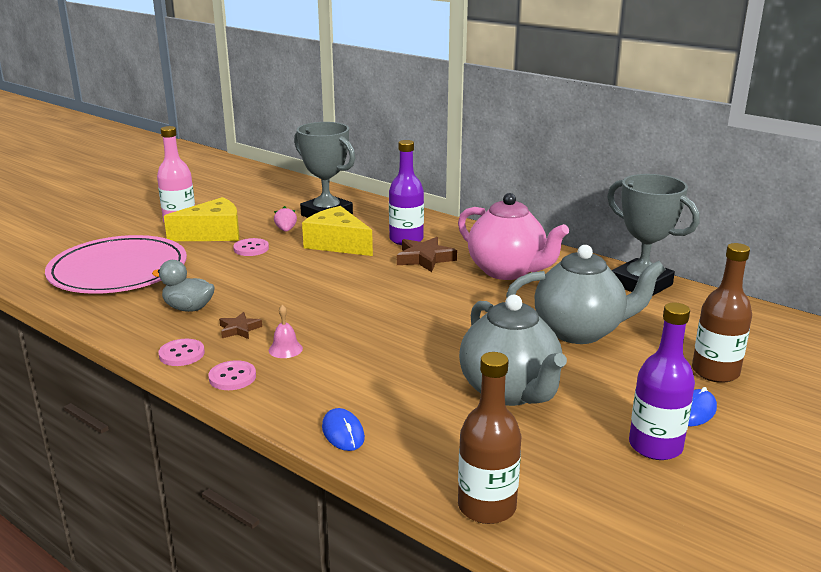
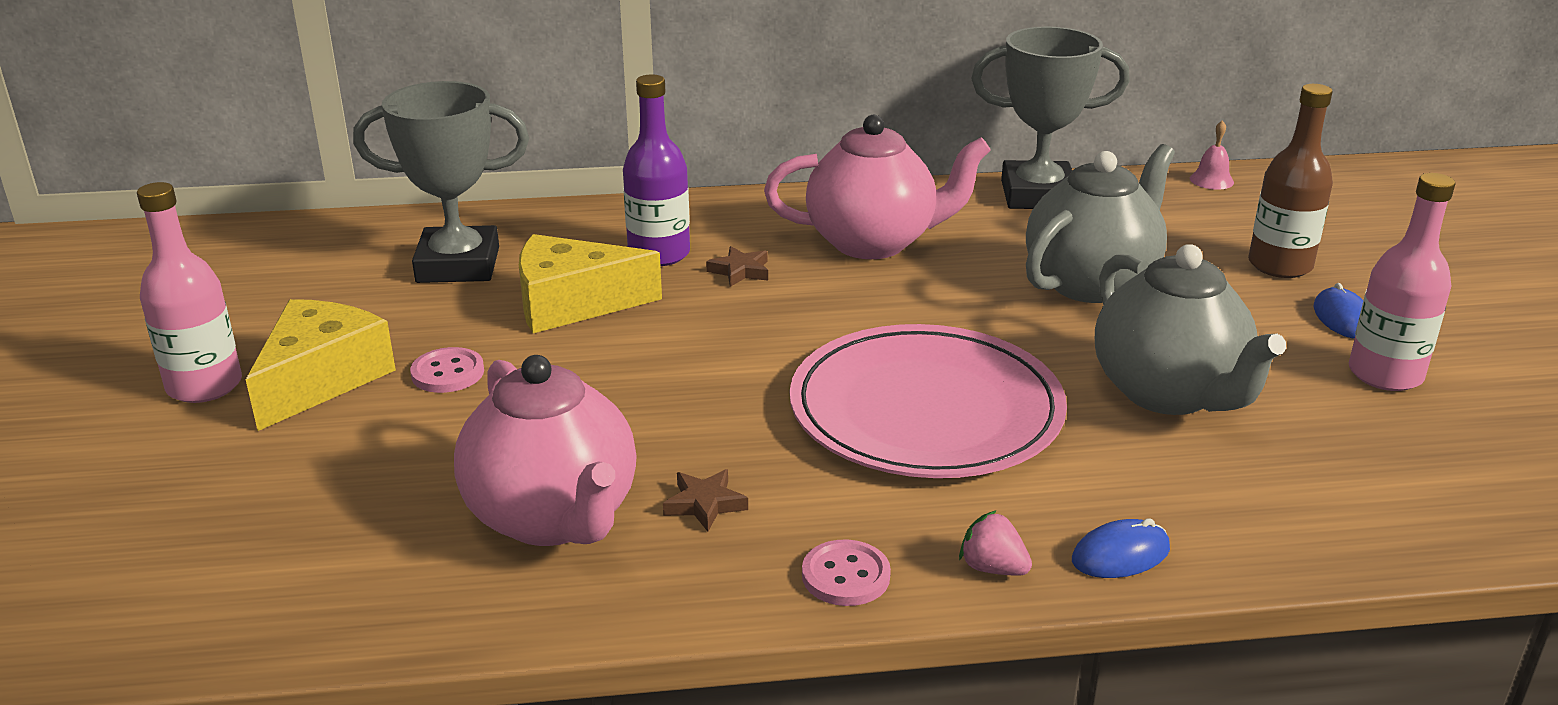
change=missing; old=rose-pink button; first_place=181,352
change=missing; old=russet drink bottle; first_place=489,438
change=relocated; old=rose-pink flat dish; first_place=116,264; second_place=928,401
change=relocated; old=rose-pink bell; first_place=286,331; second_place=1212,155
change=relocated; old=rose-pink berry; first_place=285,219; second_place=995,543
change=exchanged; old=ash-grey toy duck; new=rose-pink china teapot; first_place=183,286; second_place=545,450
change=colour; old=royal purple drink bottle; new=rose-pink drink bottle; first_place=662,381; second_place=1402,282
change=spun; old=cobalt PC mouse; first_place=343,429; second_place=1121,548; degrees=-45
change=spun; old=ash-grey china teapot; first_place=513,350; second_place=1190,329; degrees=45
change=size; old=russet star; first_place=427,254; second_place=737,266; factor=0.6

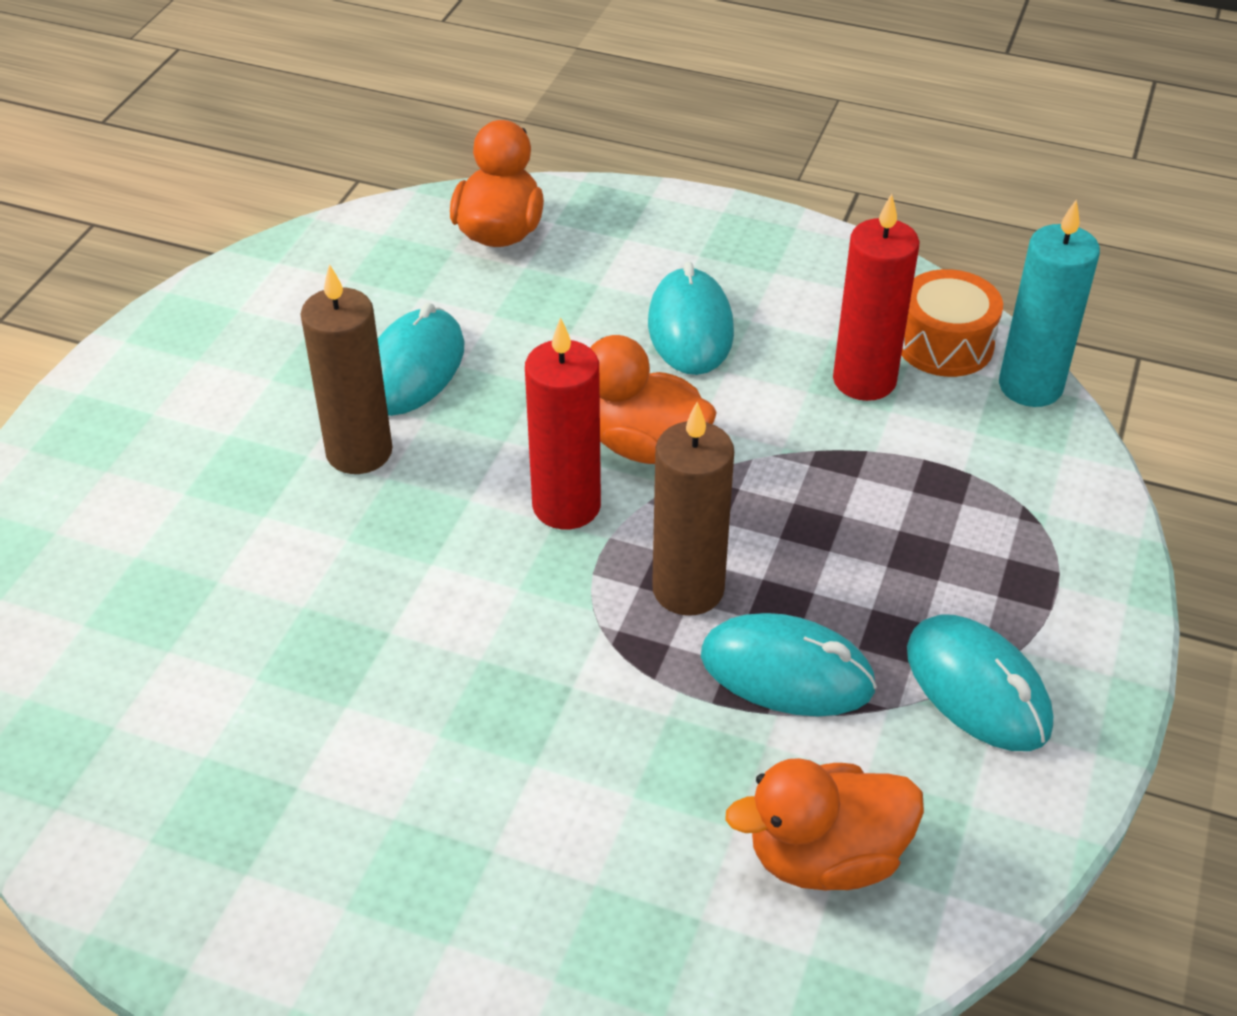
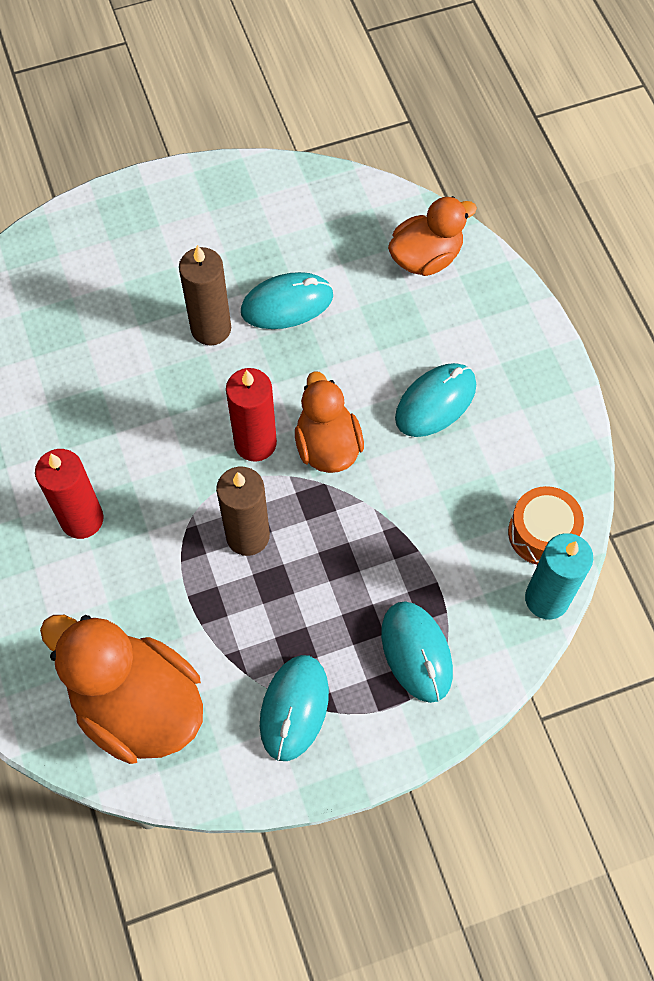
change=relocated; old=turquoise PC mouse; first_place=789,664; second_place=417,652
change=relocated; old=crimson pillar candle; first_place=876,297; second_place=69,494
change=size; old=orange-coloured toy duck; first_place=824,824; second_place=121,689; factor=1.6

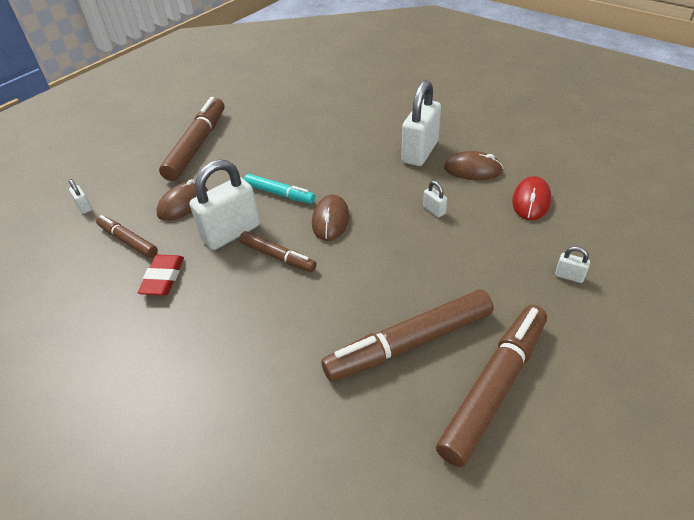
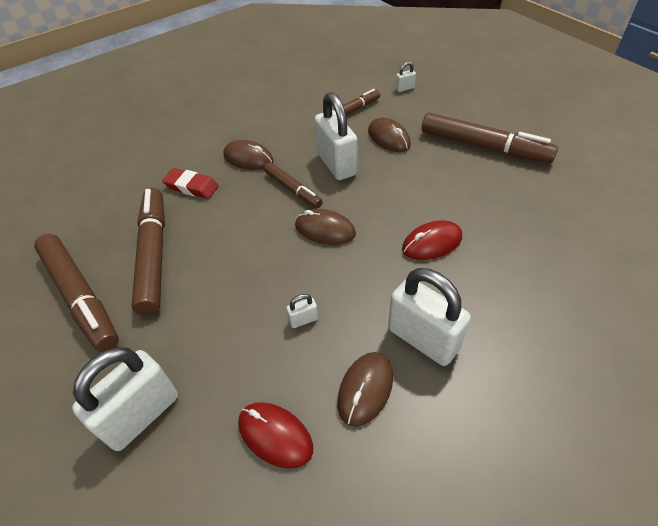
change=missing; old=turquoise marker; first_place=279,189
change=appeared; new=russet PC mouse; second_place=248,155
change=appeared; new=crimson PC mouse; second_place=432,240
change=relocated; old=crimson gum eraser; first_place=161,275; second_place=190,183
change=spun; old=russet marker; first_place=278,251; second_place=293,185; degrees=-90
change=size; old=pure white small lock; first_place=572,264; second_place=125,399; factor=2.38

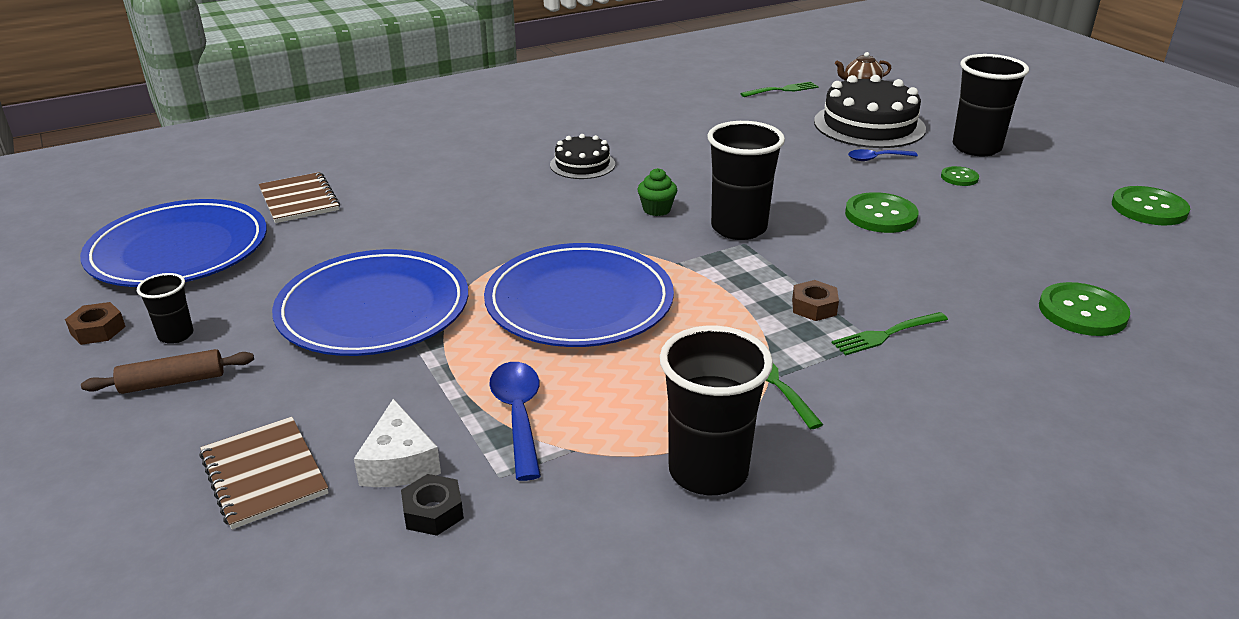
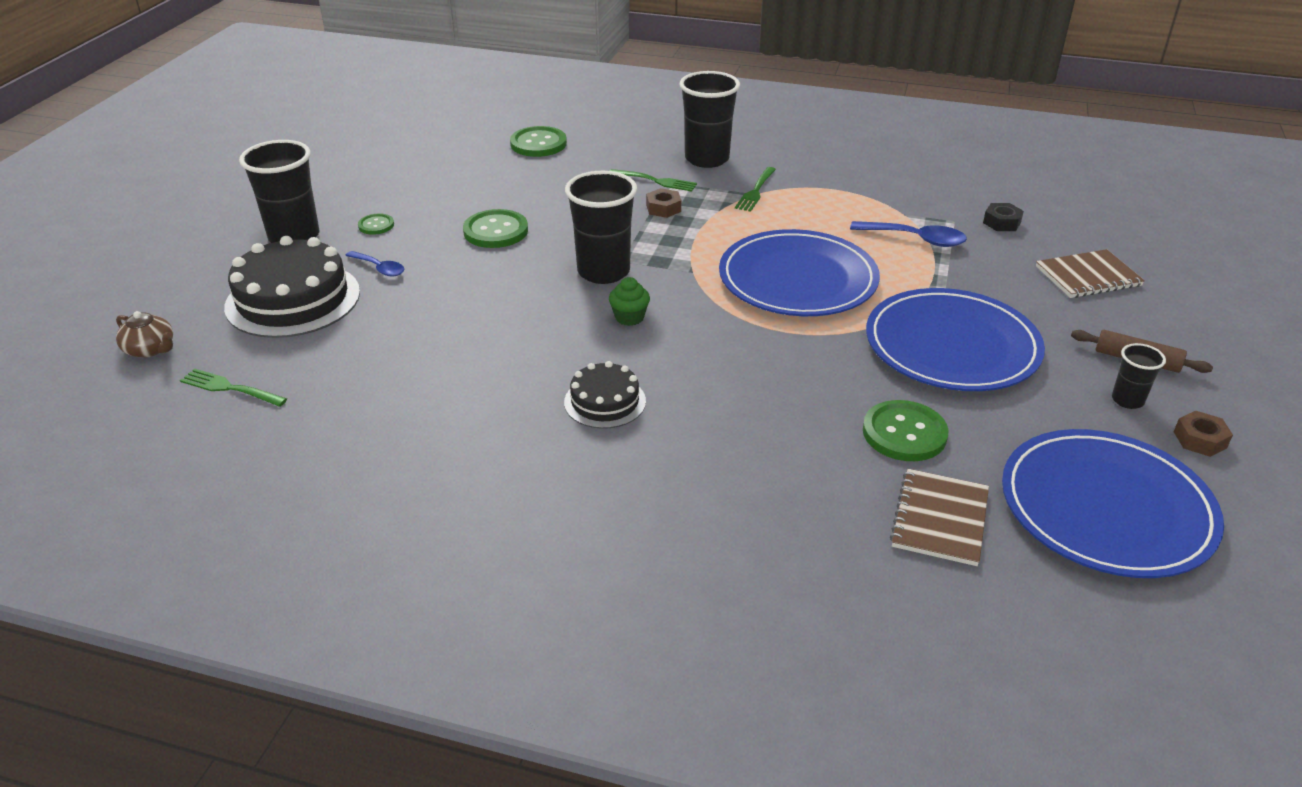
change=missing; old=pure white cheese; first_place=397,443
change=relocated; old=ebony beaker; first_place=716,410; second_place=709,119
change=relocated; old=emerald button; first_place=1151,205; second_place=906,430
change=spun; old=russet notepad; first_place=264,473; second_place=1090,273; degrees=60
change=spun; old=cobalt spoon; first_place=515,421; second_place=908,234; degrees=-105

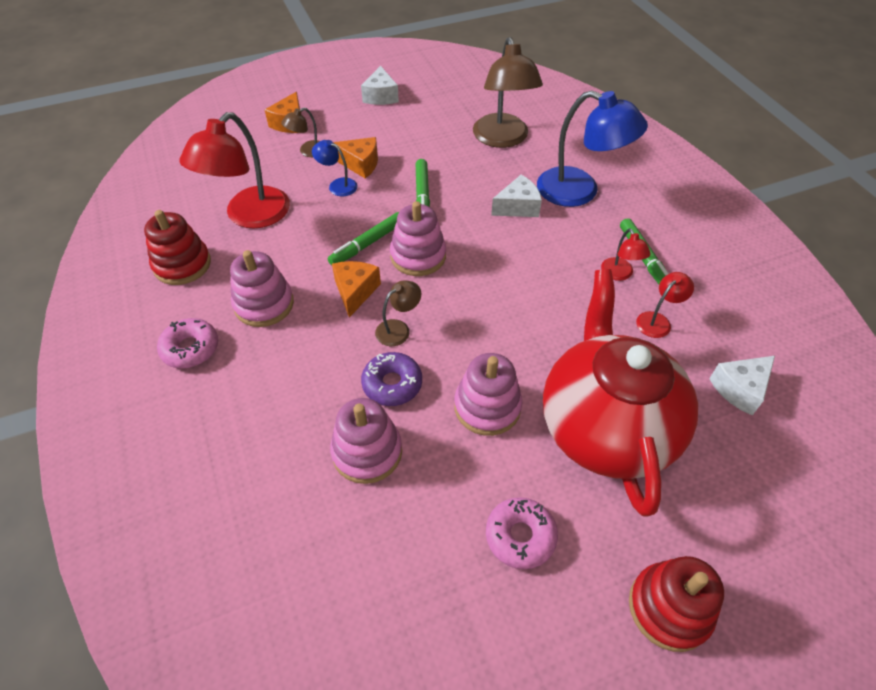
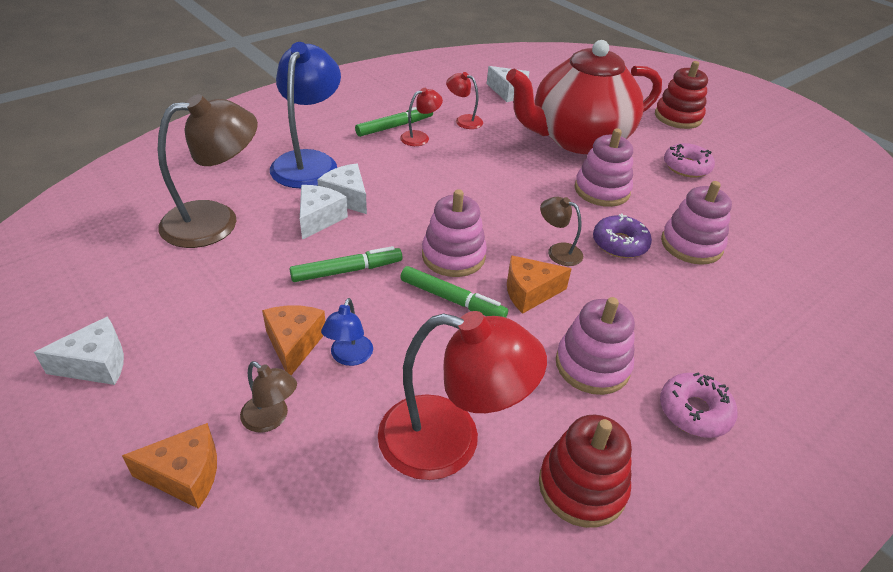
change=appeared; new=pure white cheese; second_place=324,212

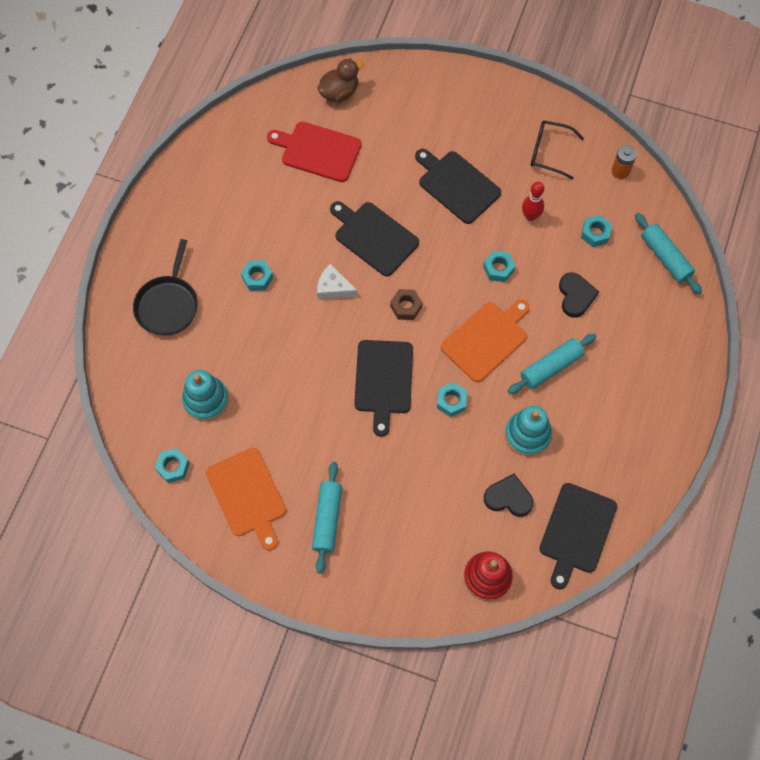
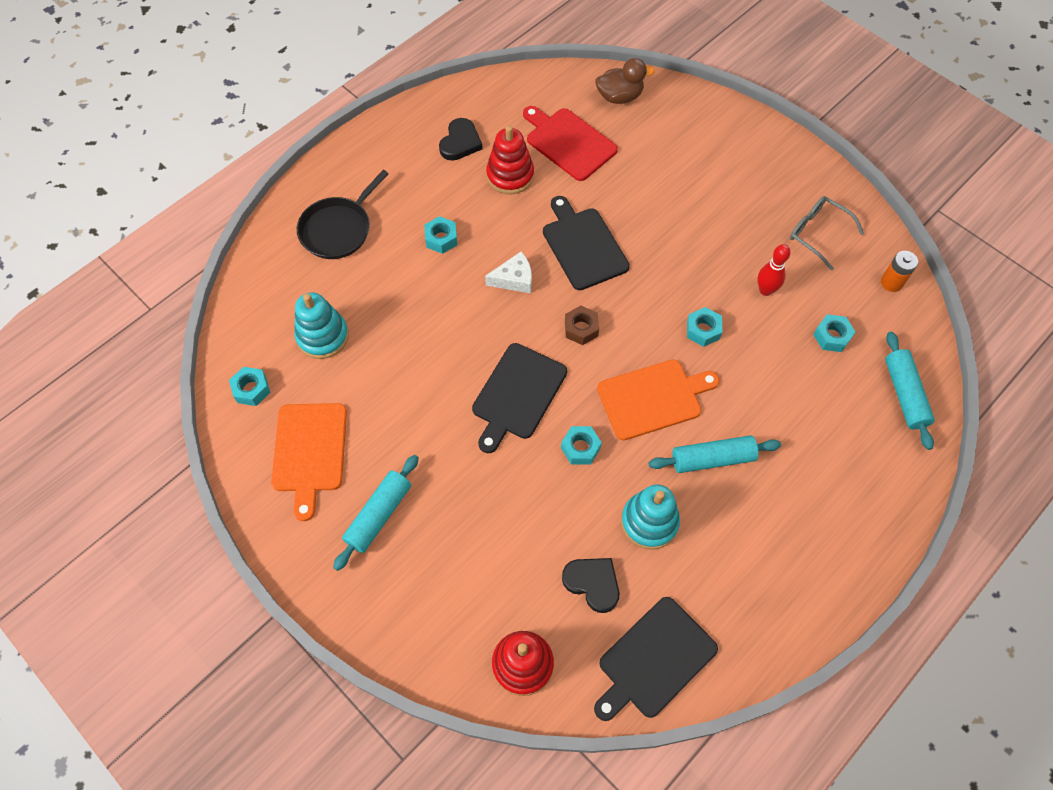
change=missing; old=ebony cutting board; first_place=458,186
change=appeared; new=crimson stacking rings; second_place=510,160
change=relocated; old=ebony love heart; first_place=579,295; second_place=461,139
change=colour; old=ebony spectacles; new=ash-grey spectacles; first_place=557,150; second_place=827,233
change=spun; old=pure white cheese; first_place=337,281; second_place=508,272; degrees=120

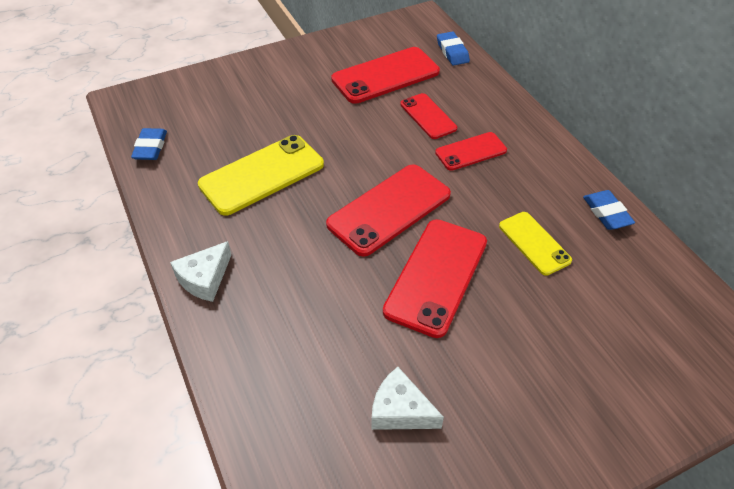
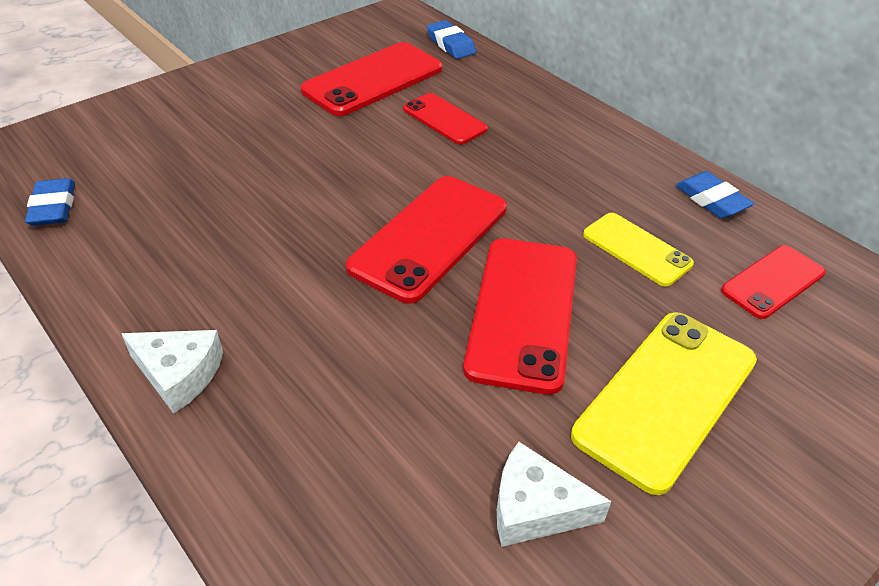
change=relocated; old=bright yellow smartphone; first_place=261,175; second_place=664,403
change=relocated; old=crimson smartphone; first_place=471,151; second_place=773,282
change=spun; old=pure white cheese; first_place=200,271; second_place=172,372; degrees=-90

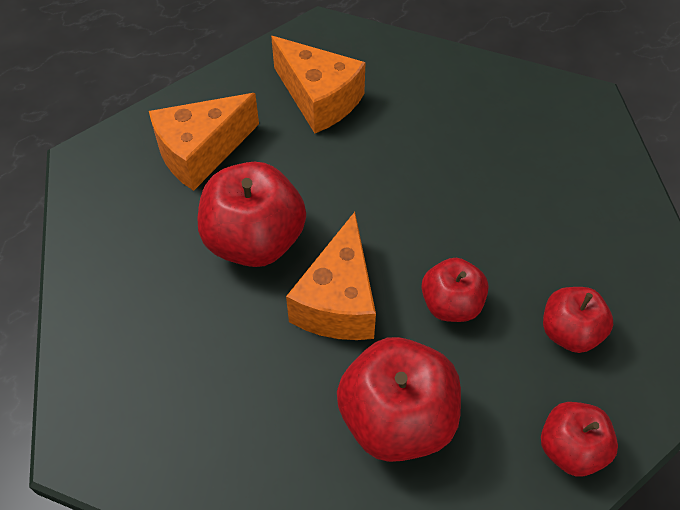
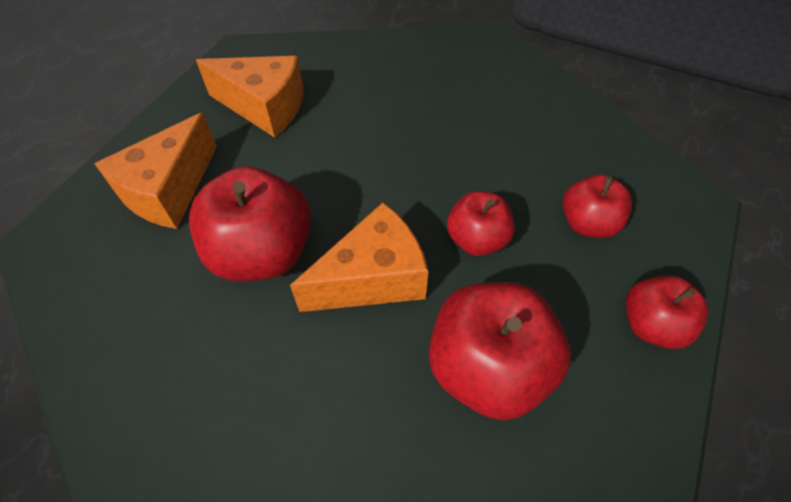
change=spun; old=orange-coloured cheese; first_place=331,276; second_place=359,257; degrees=-105

